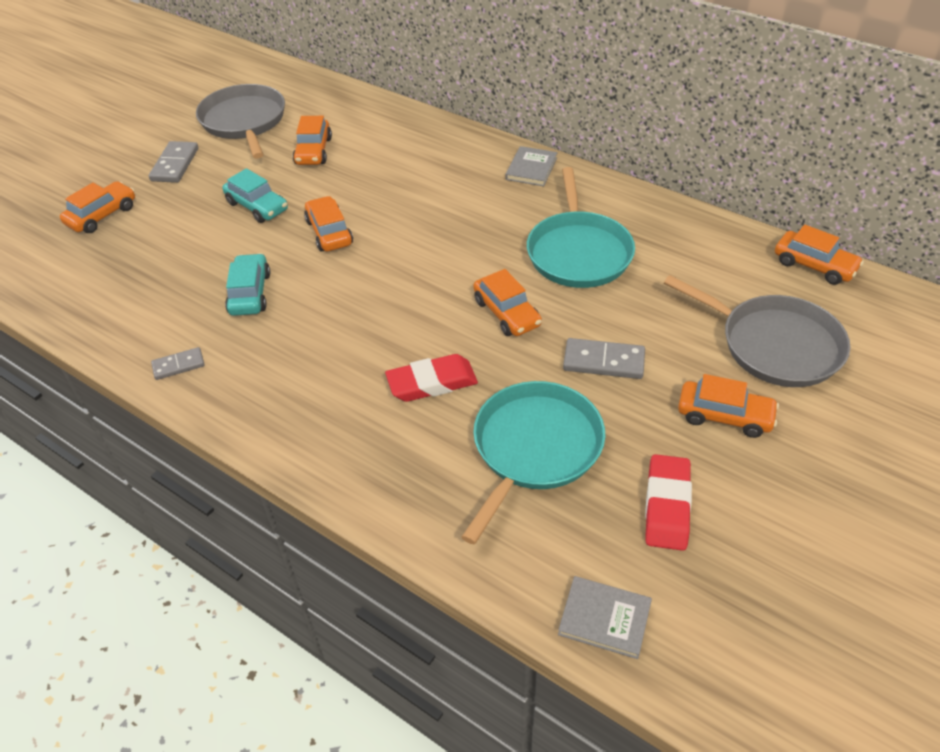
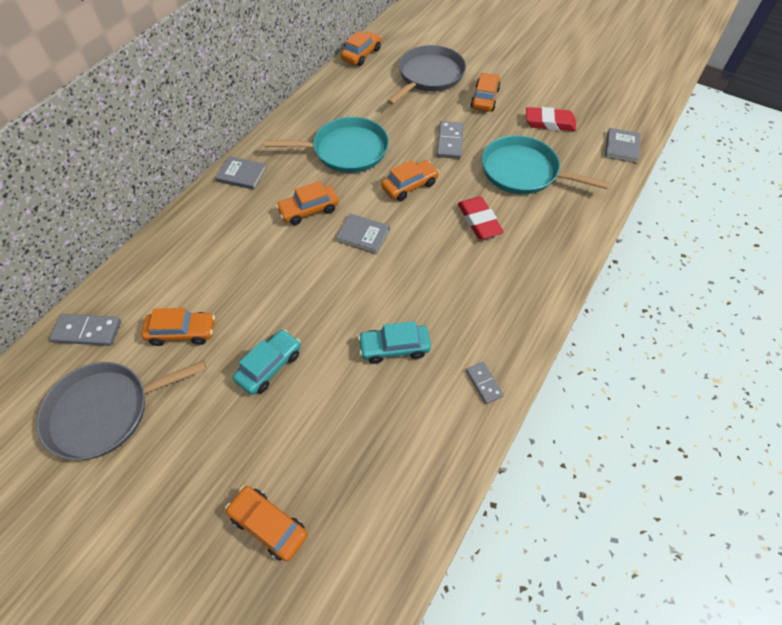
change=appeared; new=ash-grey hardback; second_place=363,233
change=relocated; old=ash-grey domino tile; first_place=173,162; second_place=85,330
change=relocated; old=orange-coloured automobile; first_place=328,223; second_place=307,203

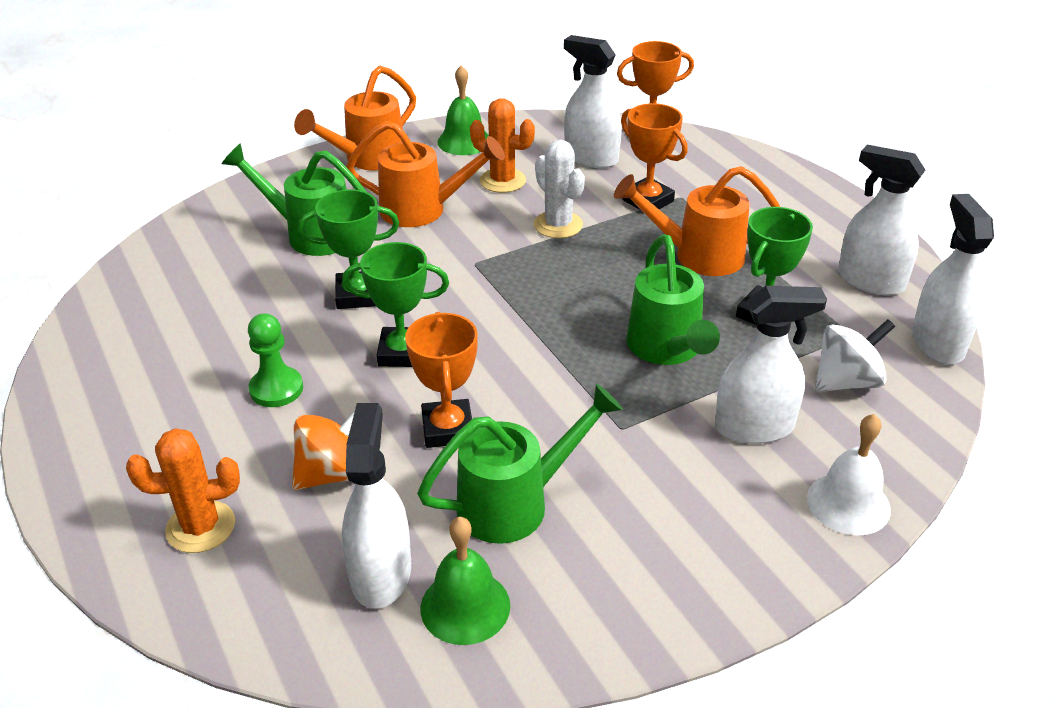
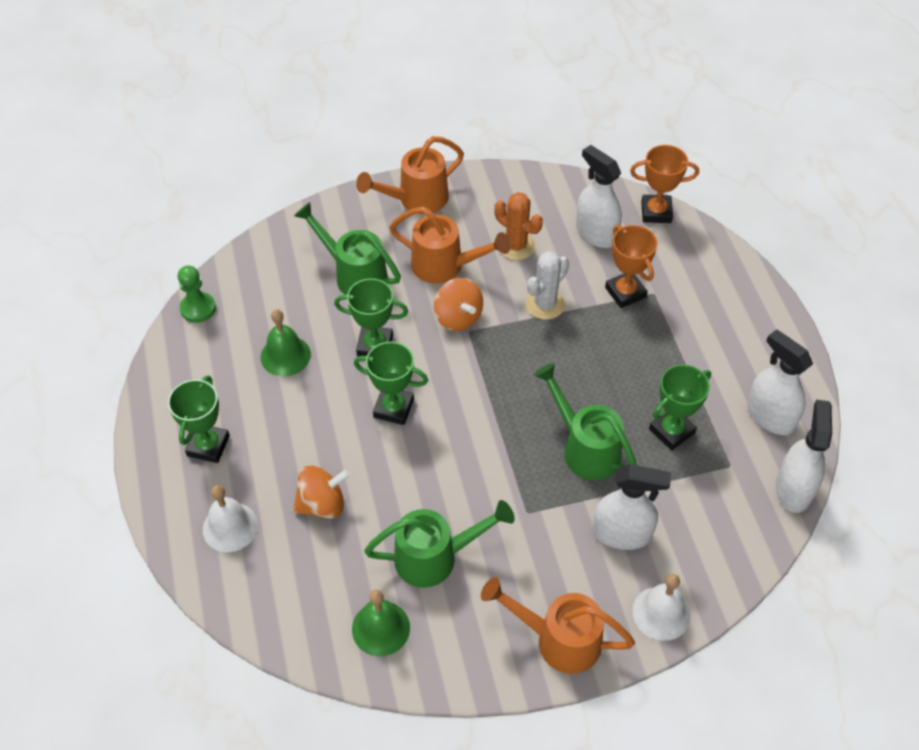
change=missing; old=pure white sprayer; first_place=376,506
change=missing; old=orange-coloured trophy; first_place=441,380
change=missing; old=pure white whirligig; first_place=855,355
change=appeared; new=emerald trophy; second_place=199,419
change=appeared; new=orange-coloured whirligig; second_place=458,304
change=relocated; old=emerald chess pawn; first_place=275,360; second_place=197,294
change=relocated; old=emerald bell; first_place=463,110; second_place=286,342
change=relocated; old=orange-coloured watering can; first_place=697,221; second_place=558,625
change=exchanged; old=orange-coloured saguaro cactus; new=pure white bell; first_place=183,490; second_place=230,518
change=spun; old=pure white saguaro cactus; first_place=559,189; second_place=547,285; degrees=60
change=spun; old=emerald watering can; first_place=673,299; second_place=585,421; degrees=135

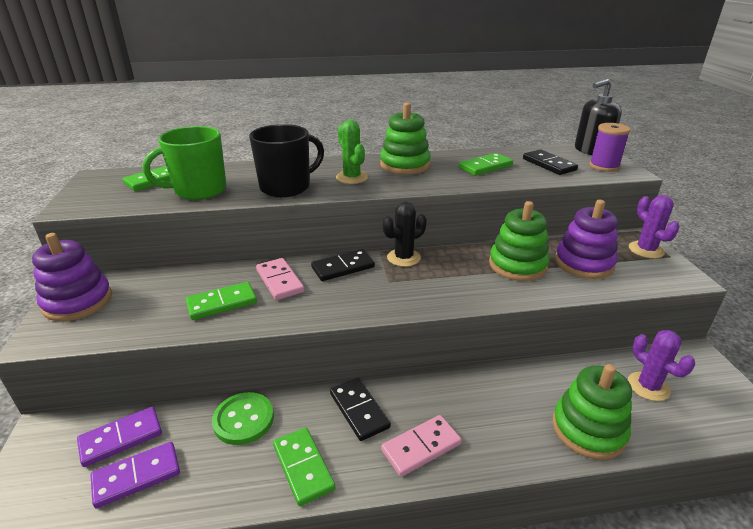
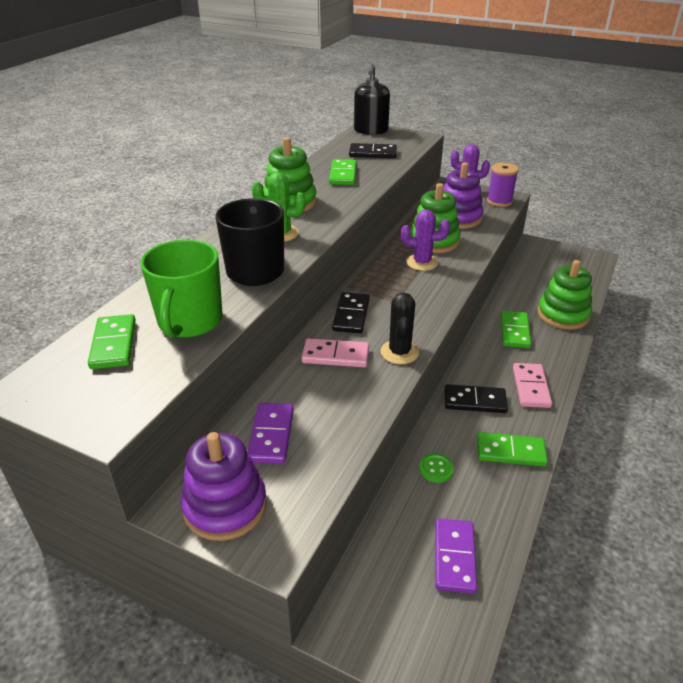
change=relocated; old=royal purple domino tile; first_place=119,437; second_place=270,433
change=relocated; old=emerald domino tile; first_place=221,301; second_place=516,329
change=relocated; old=ebony saguaro cactus; first_place=405,234; second_place=400,328
change=relocated; old=royal purple reel of thread; first_place=610,147; second_place=503,185
change=relocated; old=royal purple saguaro cactus; first_place=661,365; second_place=425,240
change=size; old=emerald button; first_place=243,418; second_place=436,468; factor=0.59

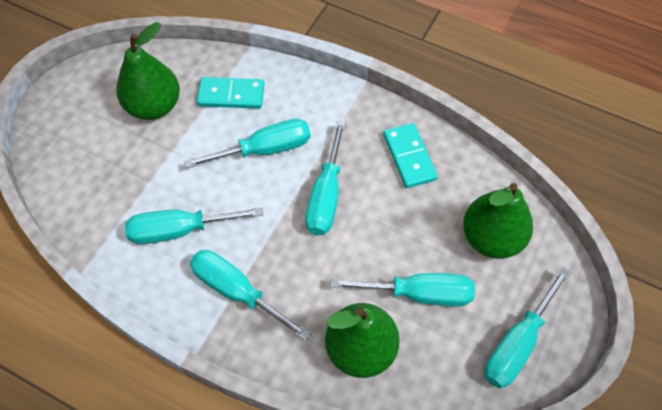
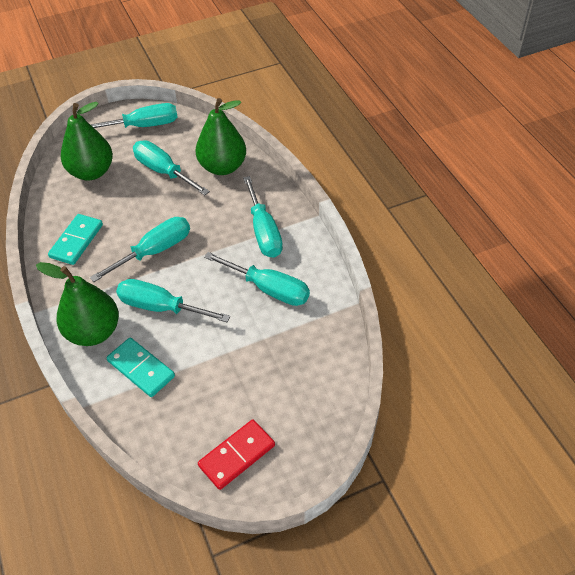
change=appeared; new=crimson domino tile; second_place=236,454
change=relocated; old=emerald pear; first_place=148,71; second_place=77,304

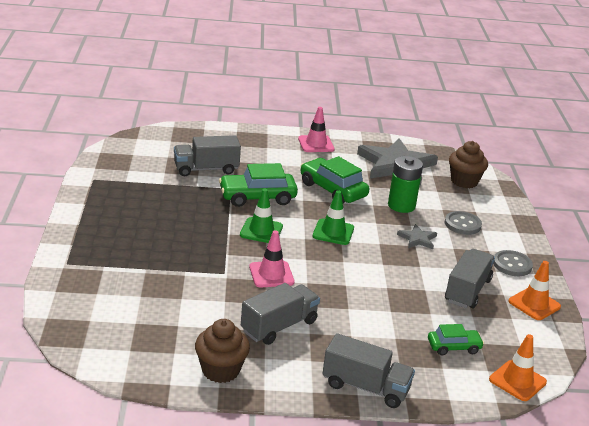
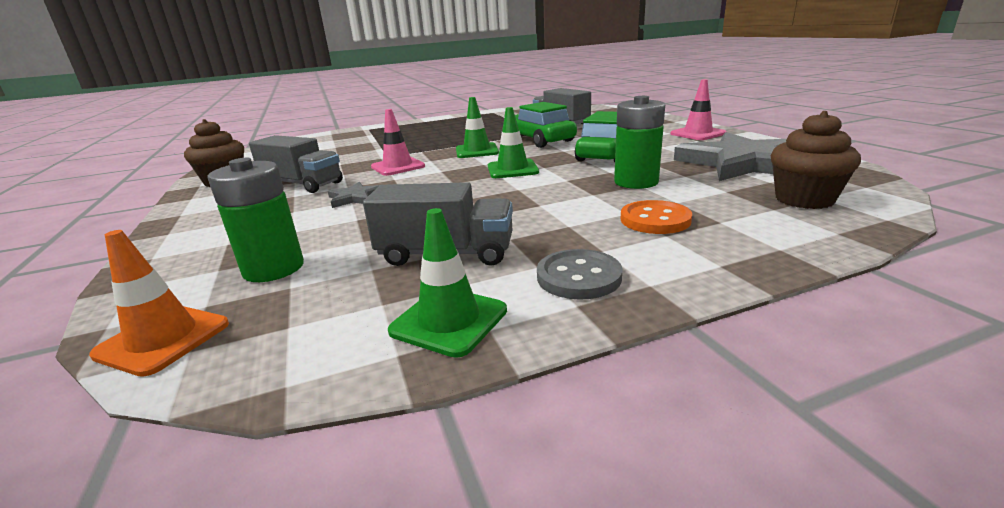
change=missing; old=ash-grey toy truck; first_place=368,370
change=relocated; old=ash-grey star; first_place=417,236; second_place=354,195
change=exchanged; old=emerald automobile; new=emerald AA battery; first_place=456,339; second_place=255,220
change=colour; old=ash-grey button; new=orange-coloured button; first_place=463,223; second_place=656,217
change=colour; old=orange-coloured safety cone; new=emerald safety cone; first_place=534,290; second_place=447,283

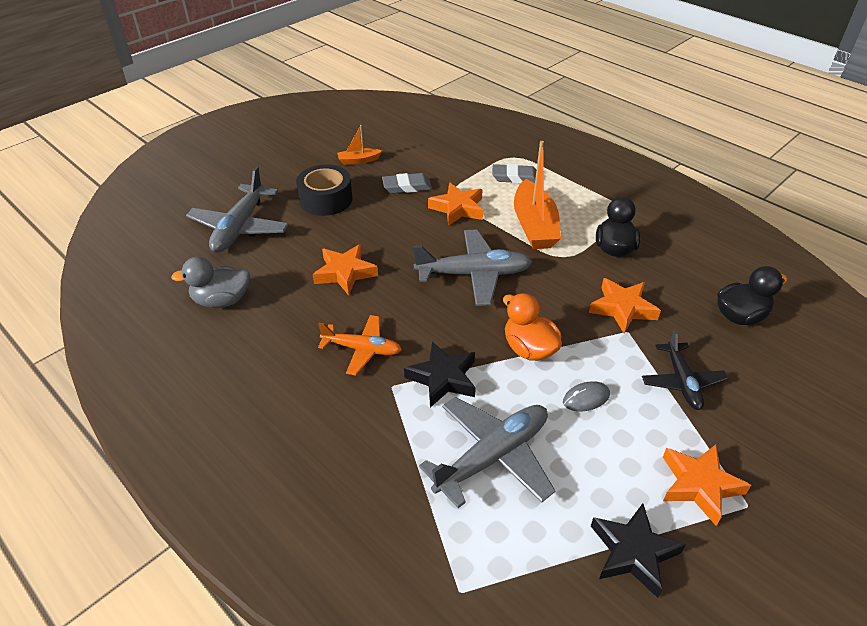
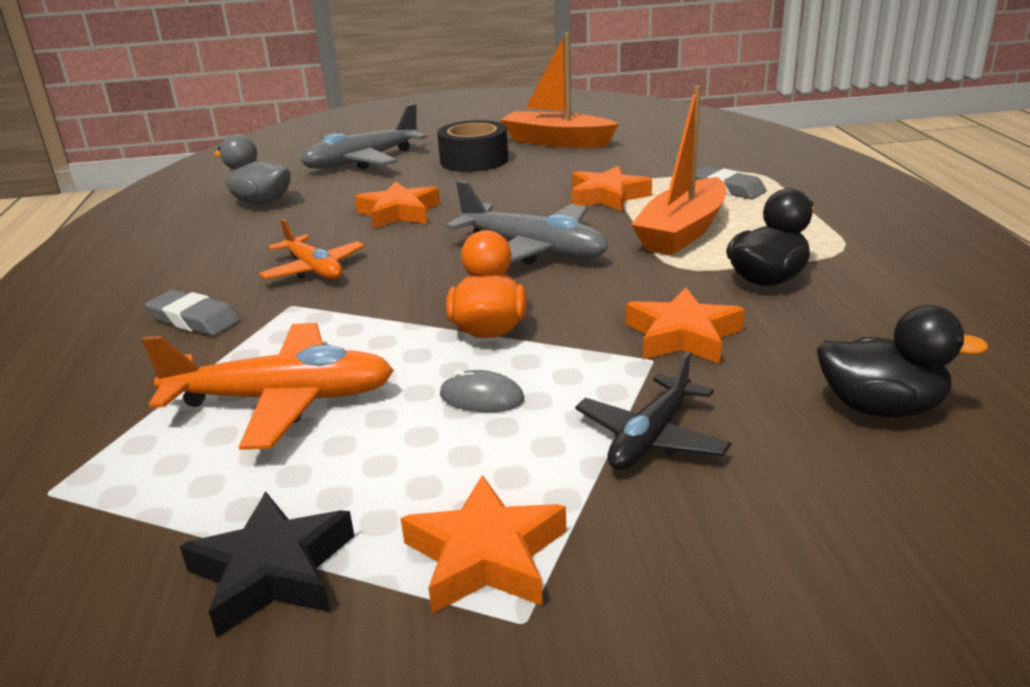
change=missing; old=ebony star; first_place=440,374
change=relocated; old=ash-grey gum eraser; first_place=407,183; second_place=192,312
change=colour; old=ash-grey plane; new=orange-coloured plane; first_place=487,452; second_place=268,386
change=size; old=orange-coloured boat; first_place=359,145; second_place=559,90; factor=2.03

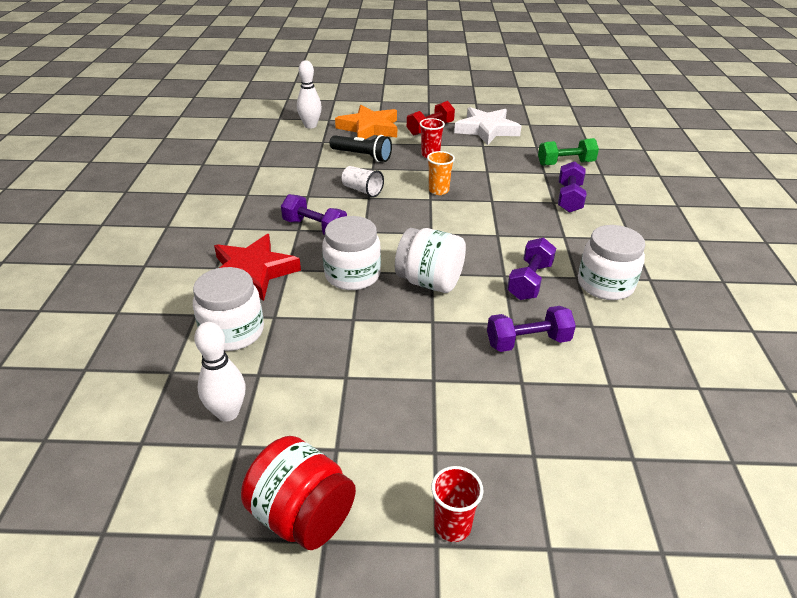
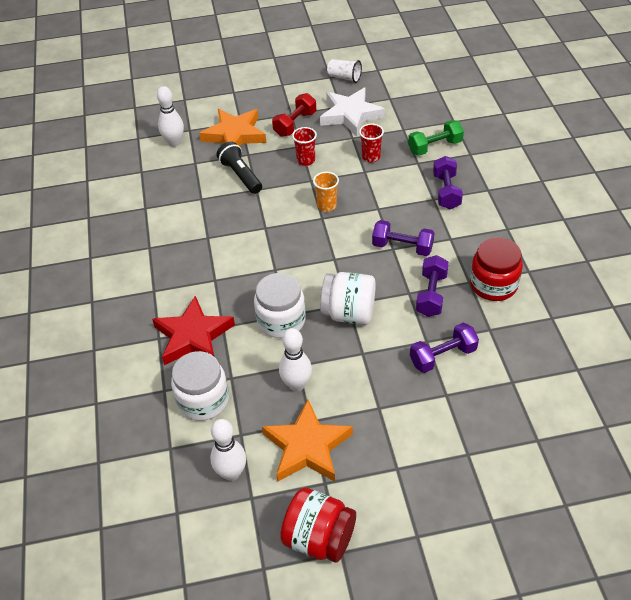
change=appeared; new=orange-coloured star; second_place=307,441
change=appeared; new=pure white skittle; second_place=295,360
change=relocated; old=royal purple hand weight; first_place=314,214; second_place=403,238
change=relocated; old=pure white beaker; first_place=363,182; second_place=344,71
change=relocated; old=crimson beaker; first_place=457,504; second_place=371,143
change=colour; old=pure white preserve jar; new=crimson preserve jar; first_place=611,262; second_place=496,269
change=spun; old=ebony pocket torch; first_place=361,148; second_place=239,167; degrees=-135

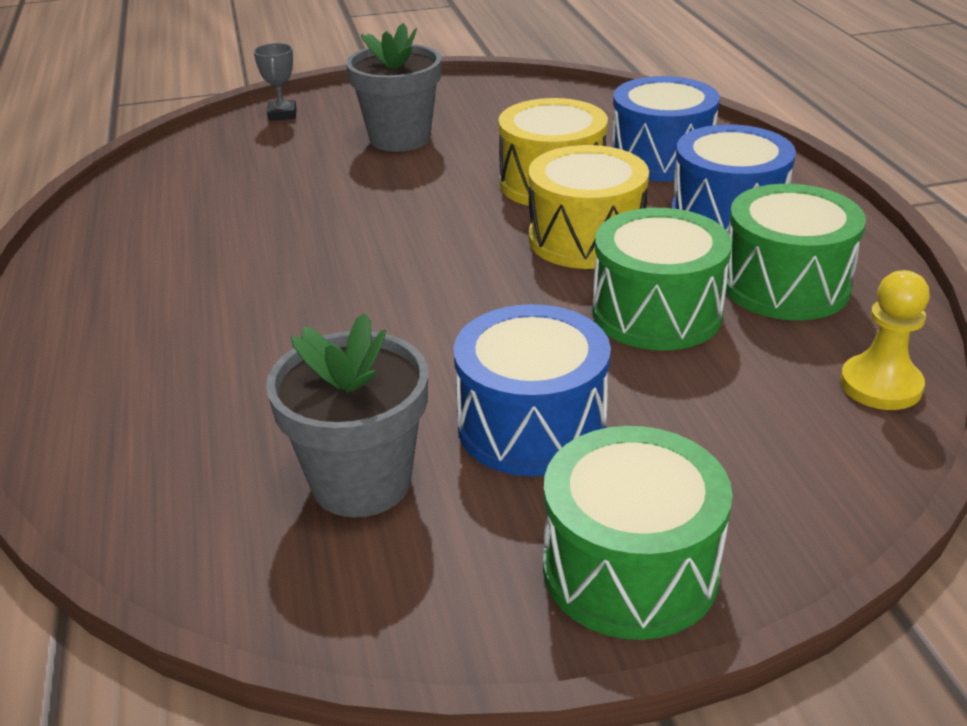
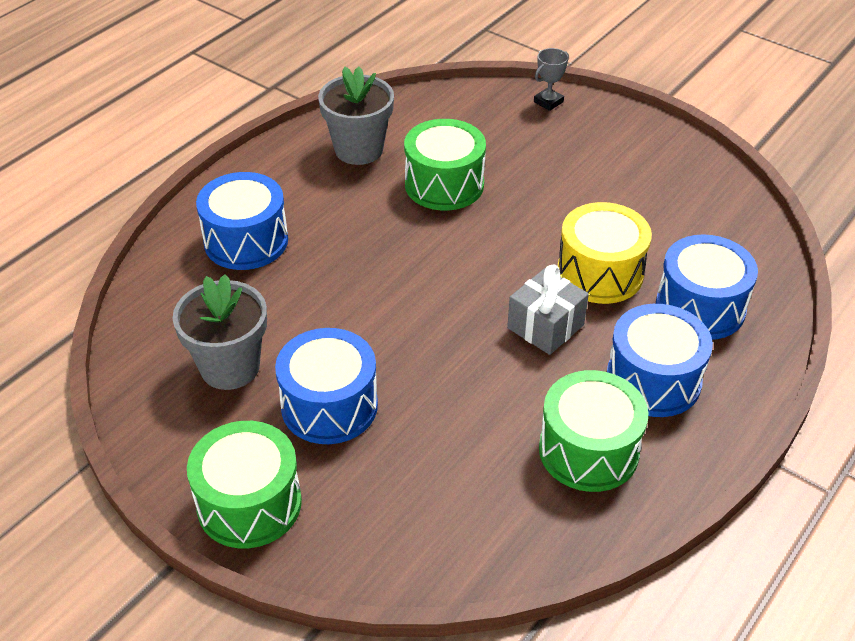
change=missing; old=bright yellow chess pawn; first_place=885,340
change=appeared; new=cobalt drum; second_place=242,221
change=relocated; old=ash-grey potted plant; first_place=393,87; second_place=356,116
change=relocated; old=emerald drum; first_place=662,279; second_place=445,165
change=exchanged; old=bright yellow drum; new=ash-grey present; first_place=588,207; second_place=548,310

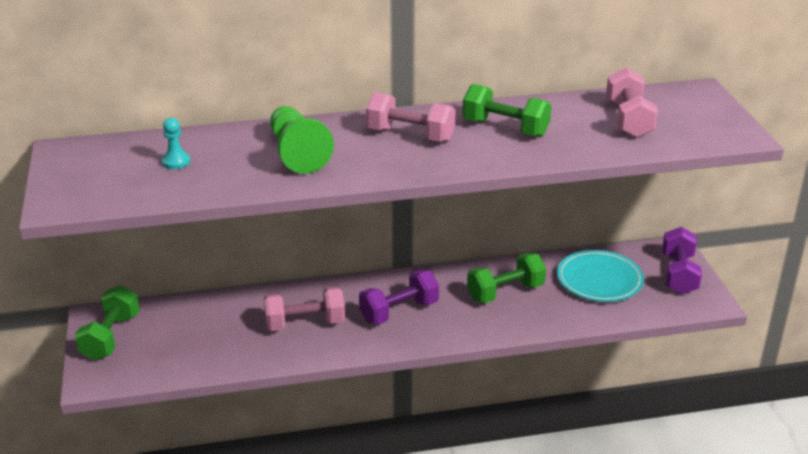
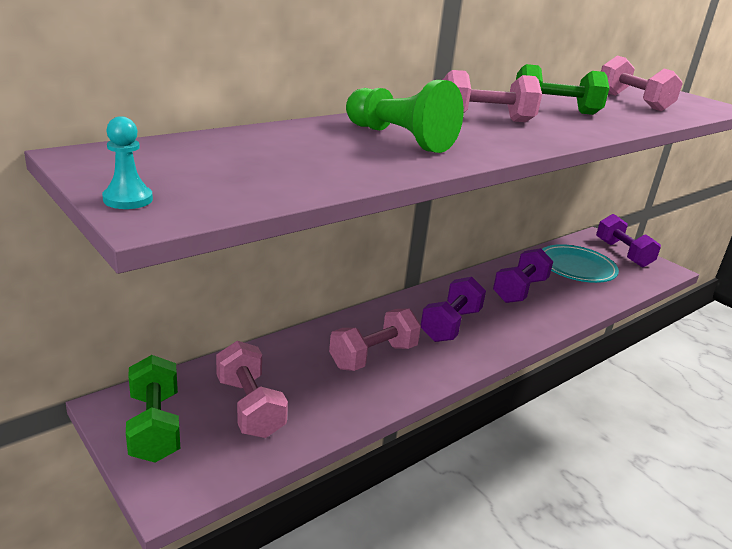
change=appeared; new=rose-pink hand weight; second_place=252,389
change=relocated; old=turquoise chess pawn; first_place=176,143; second_place=127,162
change=colour; old=emerald hand weight; new=royal purple hand weight; first_place=506,278; second_place=523,275

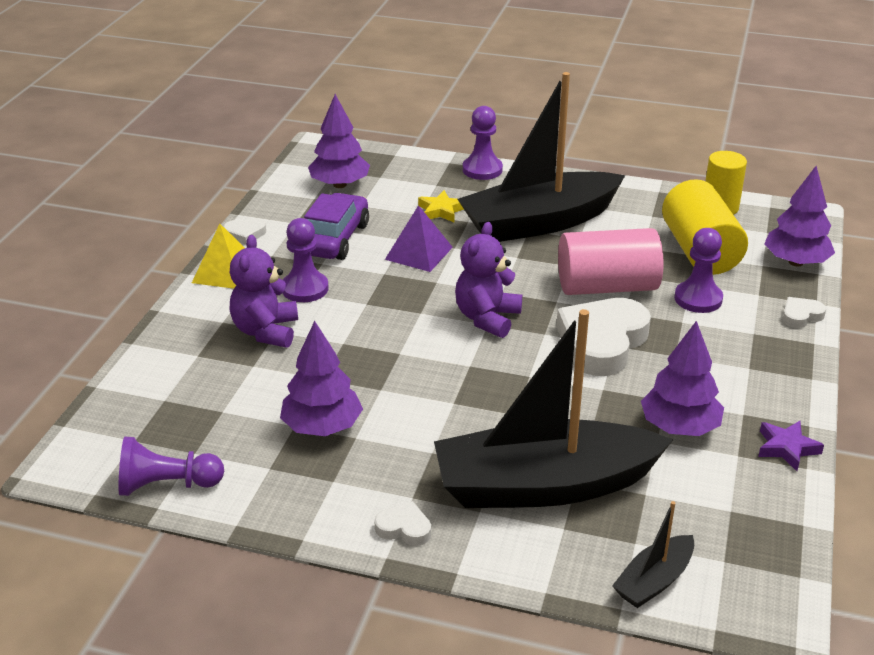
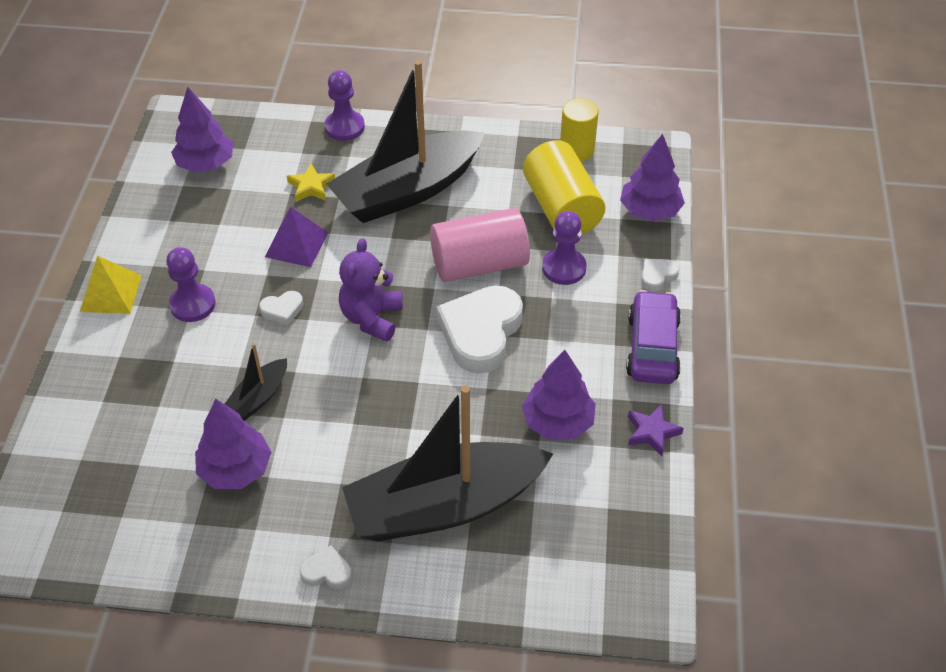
change=missing; old=royal purple chess pawn; first_place=171,466
change=missing; old=royal purple teddy bear; first_place=264,291
change=relocated; old=pure white love heart; first_place=244,231; second_place=281,308
change=relocated; old=royal purple automobile; first_place=336,226; second_place=653,337
change=relocated; old=ebony boat; first_place=653,554; second_place=256,382

